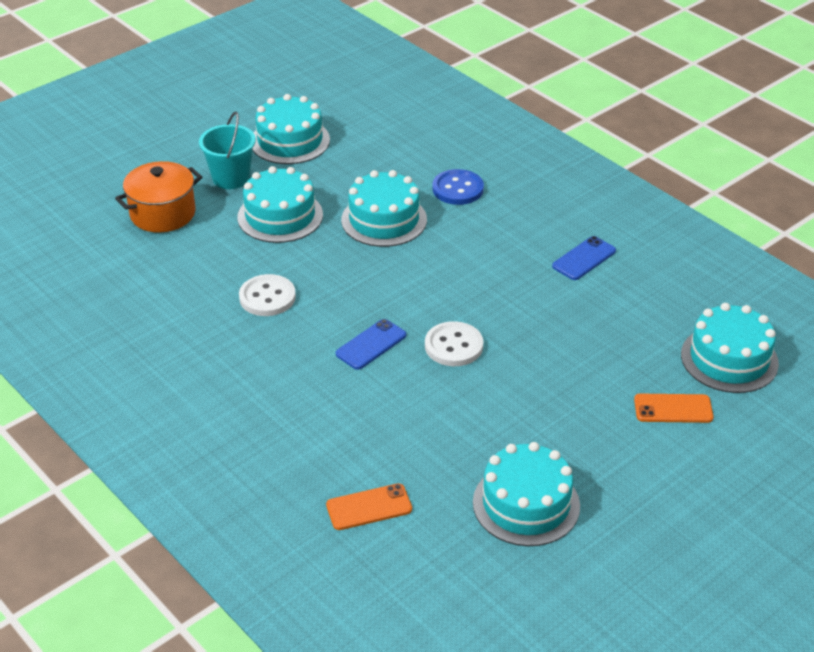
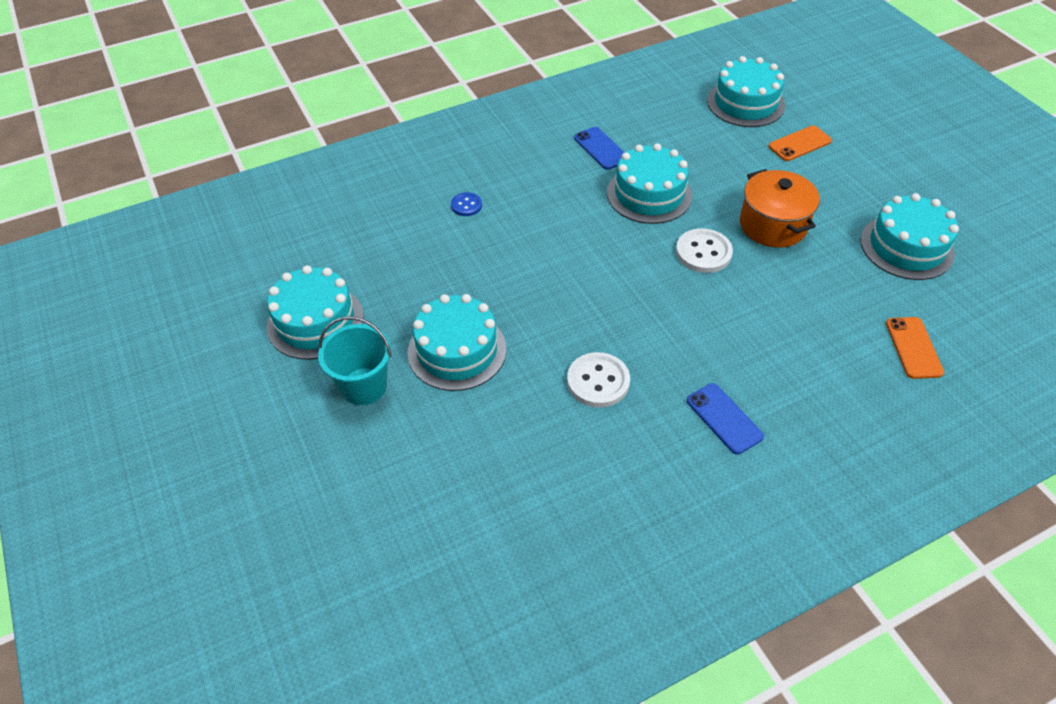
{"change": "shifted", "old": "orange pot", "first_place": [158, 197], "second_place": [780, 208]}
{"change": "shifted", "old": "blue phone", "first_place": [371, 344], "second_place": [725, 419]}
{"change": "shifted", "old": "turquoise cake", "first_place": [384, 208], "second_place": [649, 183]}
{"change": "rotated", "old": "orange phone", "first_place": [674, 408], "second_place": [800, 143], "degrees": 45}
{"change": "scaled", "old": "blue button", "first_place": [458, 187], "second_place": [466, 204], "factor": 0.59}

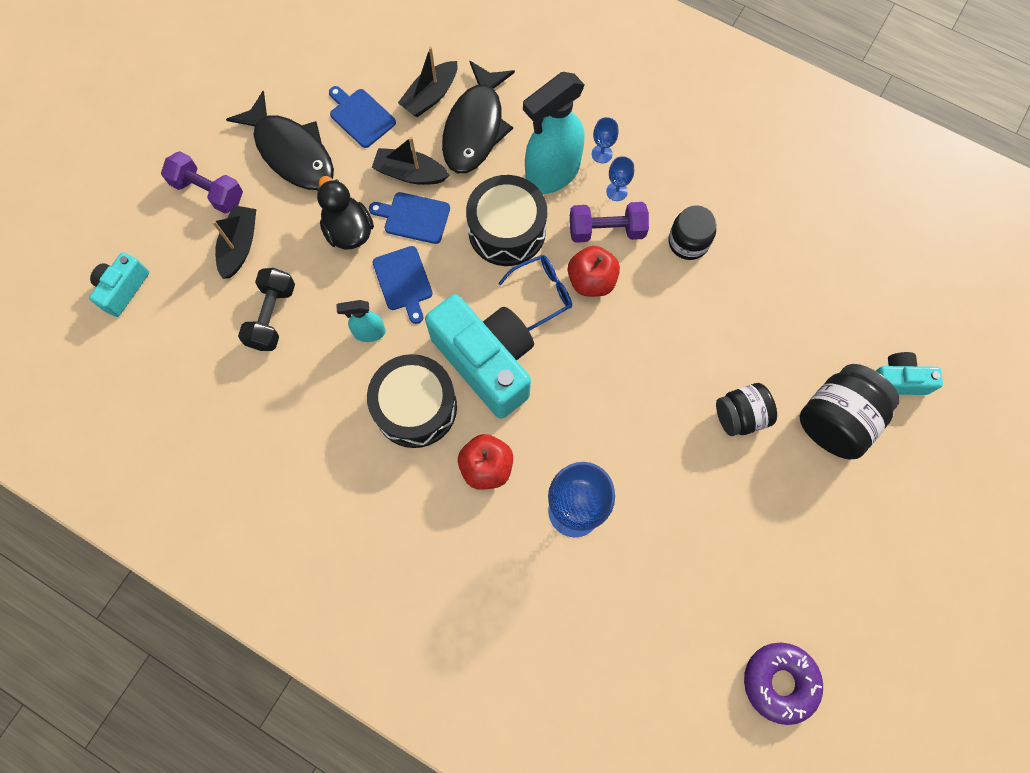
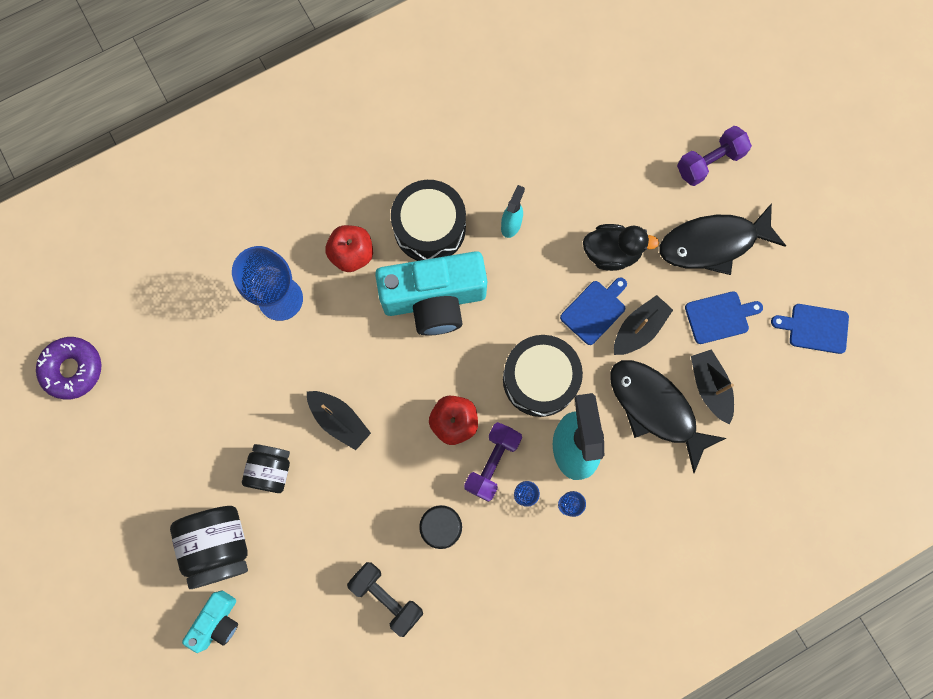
{"change": "gone", "old": "turquoise camera", "first_place": [119, 284]}
{"change": "gone", "old": "blue glasses", "first_place": [535, 293]}
{"change": "shifted", "old": "black boat", "first_place": [234, 242], "second_place": [339, 420]}
{"change": "shifted", "old": "black dumbbell", "first_place": [266, 309], "second_place": [385, 599]}
{"change": "shifted", "old": "blue cutting board", "first_place": [402, 285], "second_place": [810, 329]}

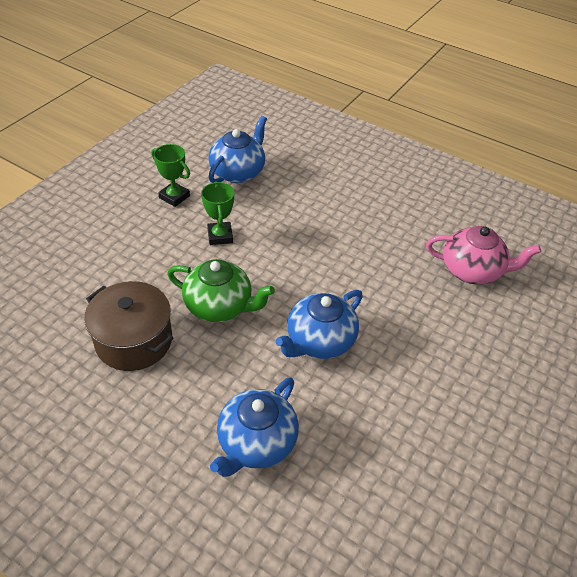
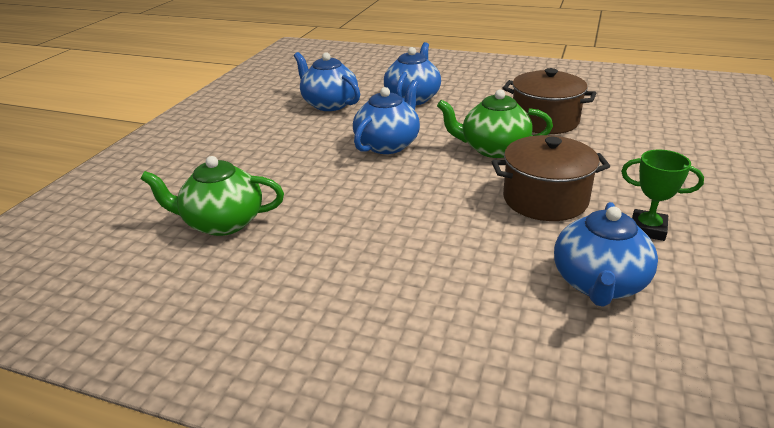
{"change": "new", "new": "blue teapot", "second_place": [327, 81]}
{"change": "swapped", "old": "green trophy", "new": "brown pot", "first_place": [217, 213], "second_place": [551, 178]}
{"change": "repainted", "old": "pink teapot", "new": "green teapot", "first_place": [483, 255], "second_place": [212, 196]}

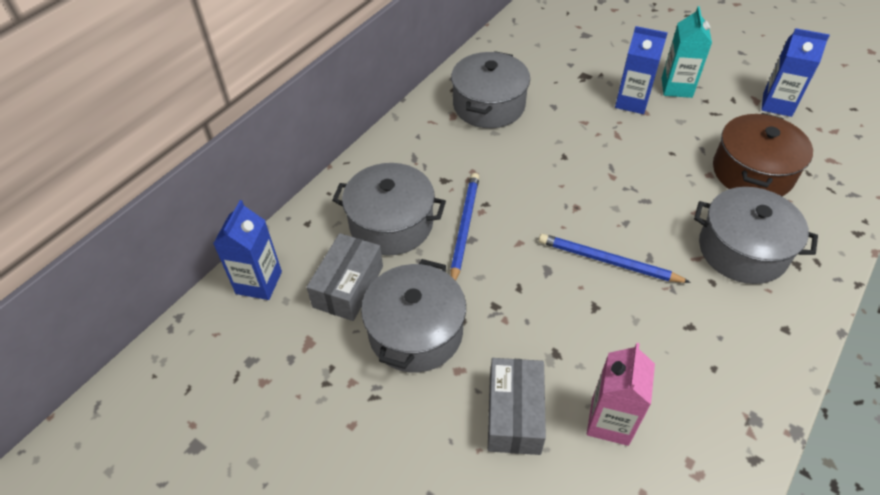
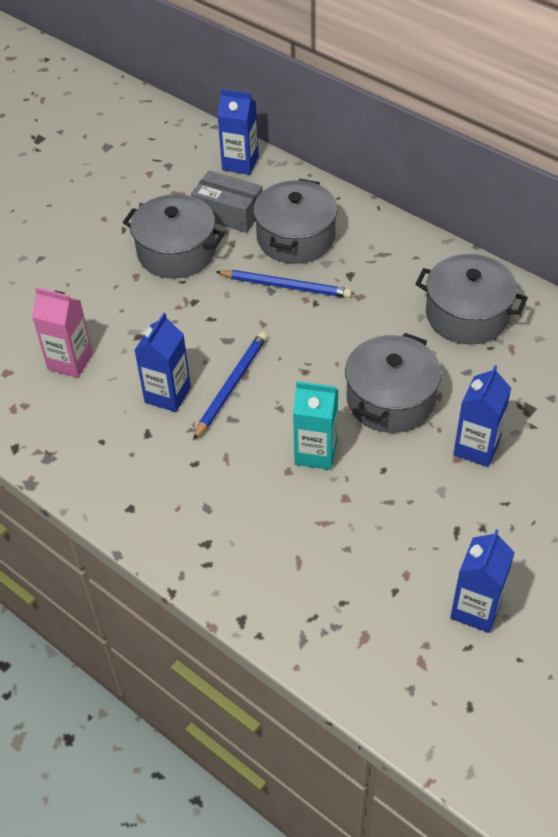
{"change": "gone", "old": "grey box", "first_place": [517, 406]}
{"change": "gone", "old": "brown pot", "first_place": [763, 154]}
{"change": "new", "new": "blue carton", "second_place": [162, 362]}
{"change": "shifted", "old": "turquoise carton", "first_place": [687, 52], "second_place": [315, 425]}
{"change": "shifted", "old": "grey pot", "first_place": [756, 235], "second_place": [393, 383]}

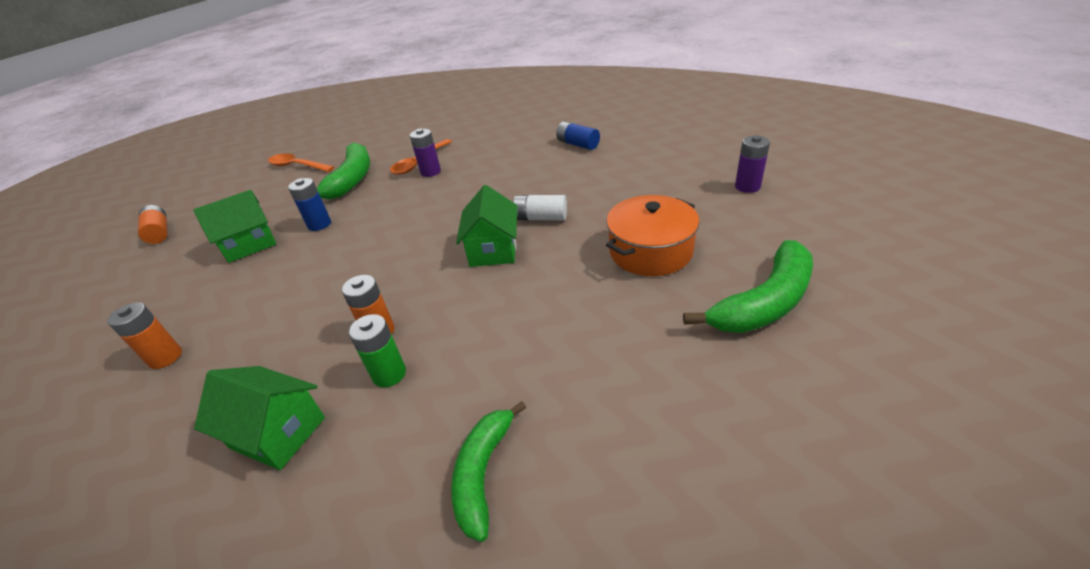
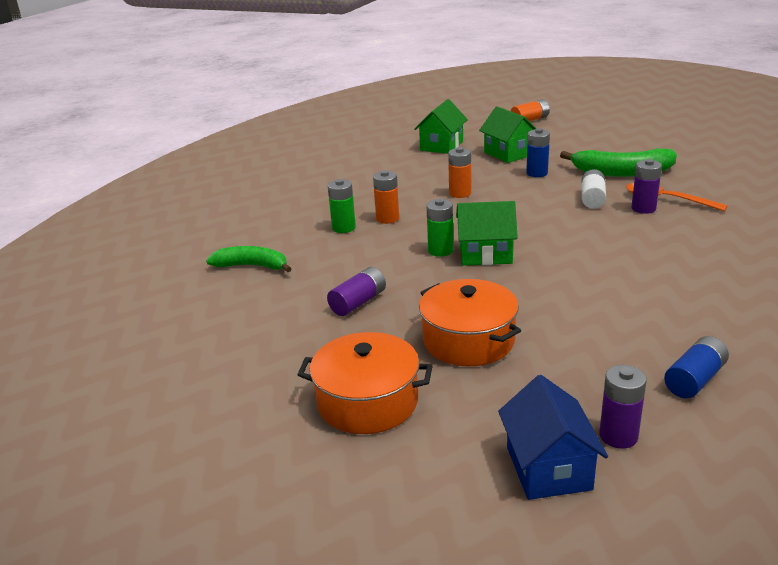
{"change": "gone", "old": "orange spoon", "first_place": [301, 162]}
{"change": "new", "new": "purple battery", "second_place": [356, 291]}
{"change": "new", "new": "green battery", "second_place": [439, 228]}
{"change": "new", "new": "blue house", "second_place": [553, 437]}
{"change": "shifted", "old": "orange battery", "first_place": [144, 336], "second_place": [459, 172]}
{"change": "shifted", "old": "green house", "first_place": [259, 418], "second_place": [441, 126]}
{"change": "shifted", "old": "white battery", "first_place": [540, 207], "second_place": [594, 189]}
{"change": "shifted", "old": "blue battery", "first_place": [578, 135], "second_place": [696, 367]}
{"change": "swapped", "old": "green banana", "new": "orange pot", "first_place": [748, 286], "second_place": [364, 383]}

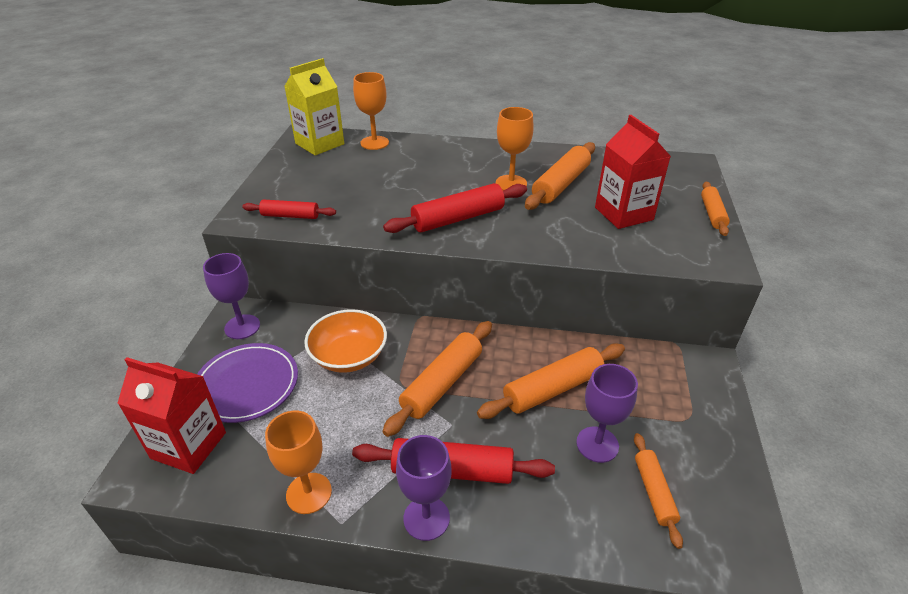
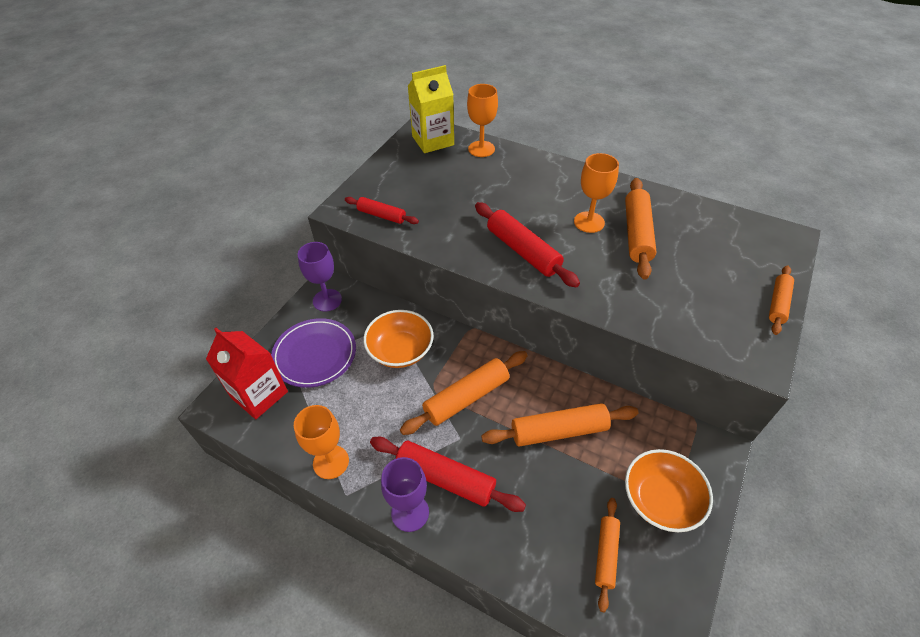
{"change": "gone", "old": "purple goblet", "first_place": [607, 413]}
{"change": "gone", "old": "red carton", "first_place": [633, 172]}
{"change": "new", "new": "orange bowl", "second_place": [669, 490]}
{"change": "rotated", "old": "red rolling pin", "first_place": [455, 208], "second_place": [527, 245], "degrees": 60}
{"change": "rotated", "old": "orange rolling pin", "first_place": [560, 176], "second_place": [640, 229], "degrees": -45}

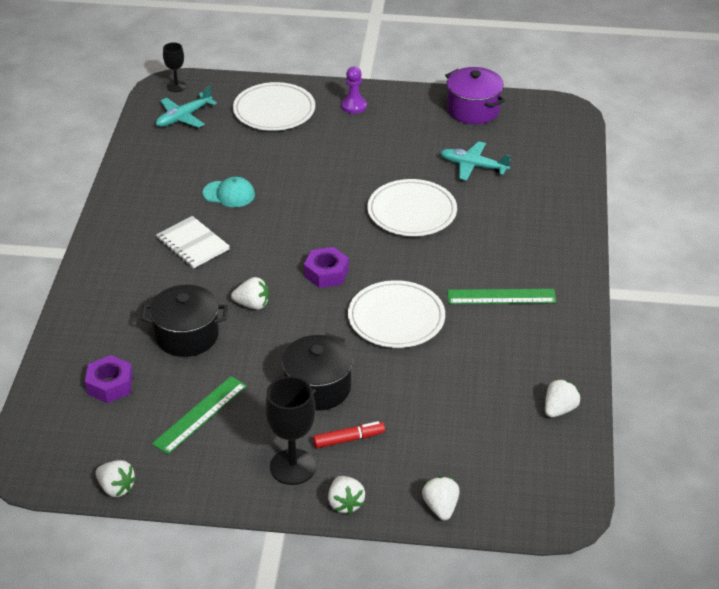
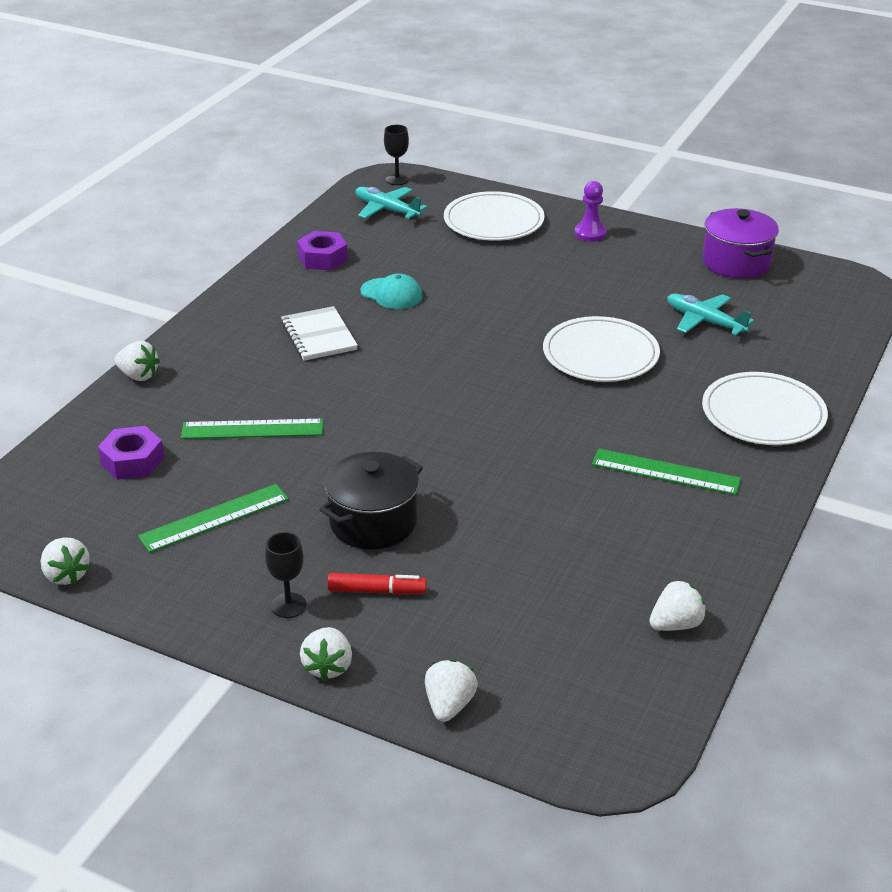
{"change": "shifted", "old": "white strawberry", "first_place": [250, 293], "second_place": [137, 361]}
{"change": "shifted", "old": "purple nut", "first_place": [326, 267], "second_place": [322, 251]}
{"change": "shifted", "old": "white plate", "first_place": [396, 314], "second_place": [765, 408]}
{"change": "swapped", "old": "black pot", "new": "green ruler", "first_place": [184, 321], "second_place": [252, 429]}
{"change": "rotated", "old": "turquoise plane", "first_place": [186, 107], "second_place": [391, 203], "degrees": 60}
{"change": "scaled", "old": "black goblet", "first_place": [290, 430], "second_place": [286, 575], "factor": 0.57}

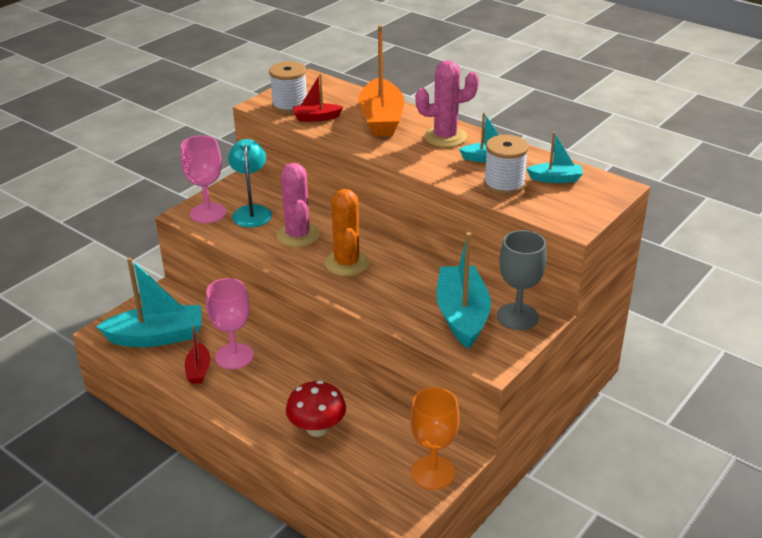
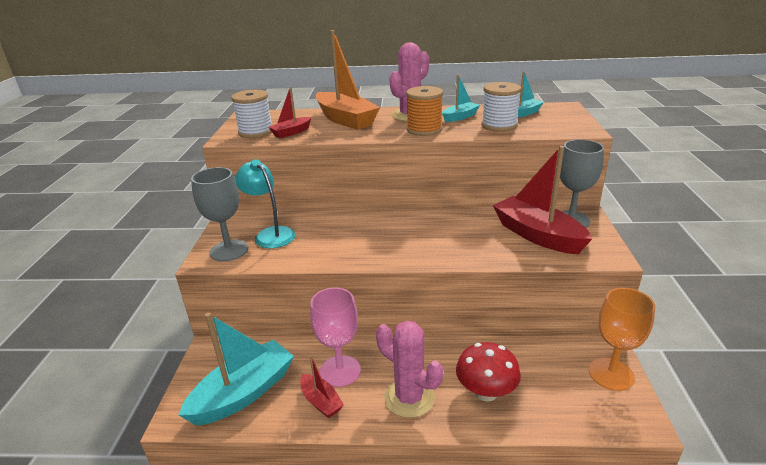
{"change": "gone", "old": "orange cactus", "first_place": [347, 232]}
{"change": "new", "new": "orange spool", "second_place": [424, 111]}
{"change": "shifted", "old": "pink cactus", "first_place": [297, 205], "second_place": [409, 369]}
{"change": "repainted", "old": "pink goblet", "new": "grey goblet", "first_place": [203, 179], "second_place": [219, 214]}
{"change": "repainted", "old": "turquoise boat", "new": "red boat", "first_place": [464, 290], "second_place": [542, 200]}

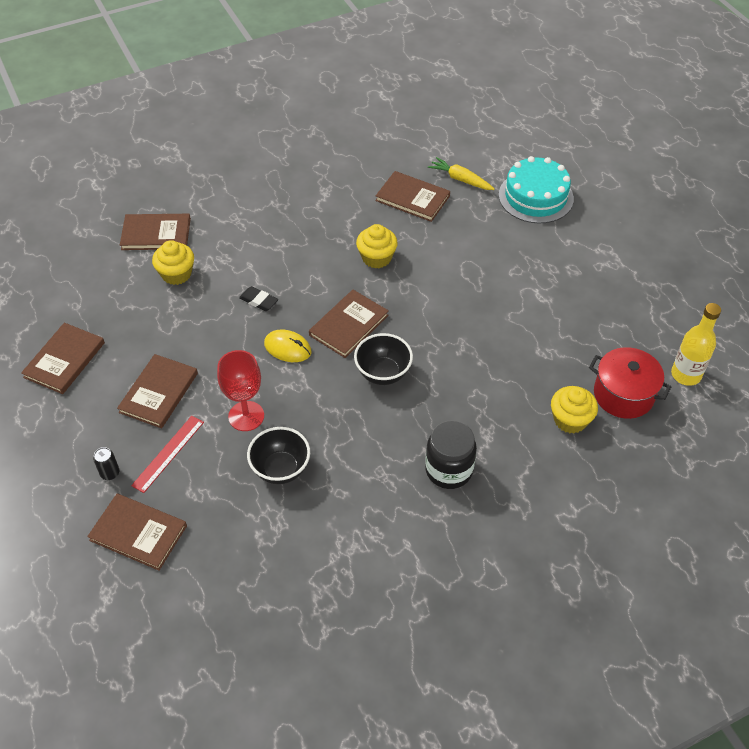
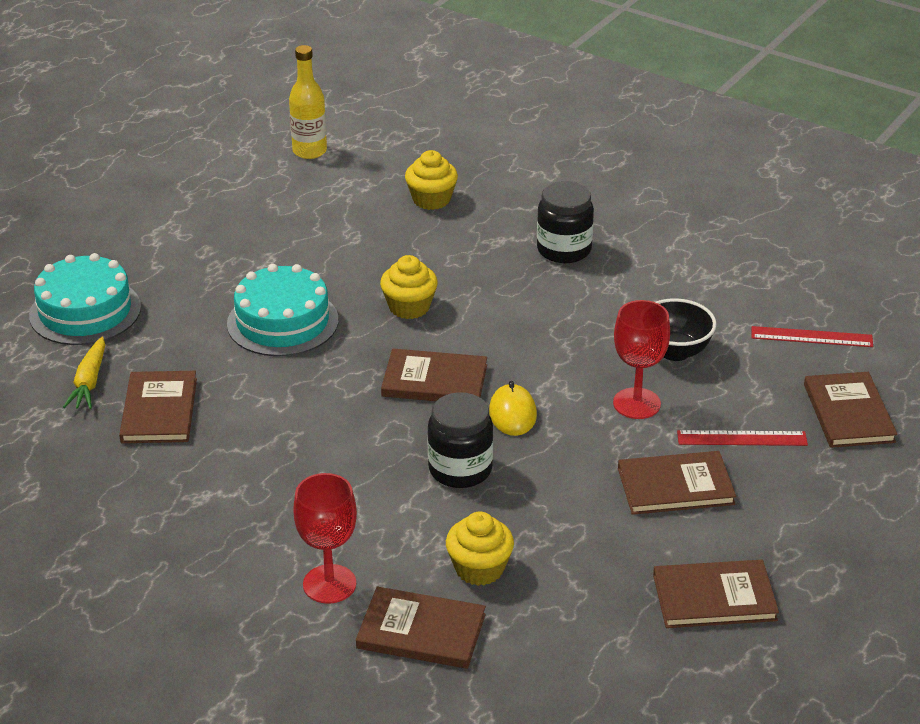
{"change": "gone", "old": "black can", "first_place": [106, 463]}
{"change": "gone", "old": "black bowl", "first_place": [383, 359]}
{"change": "gone", "old": "red pot", "first_place": [630, 383]}
{"change": "new", "new": "turquoise cake", "second_place": [282, 310]}
{"change": "new", "new": "red goblet", "second_place": [325, 538]}
{"change": "new", "new": "red ruler", "second_place": [812, 336]}
{"change": "shifted", "old": "yellow cupcake", "first_place": [377, 246], "second_place": [409, 287]}
{"change": "swapped", "old": "black eraser", "new": "black jar", "first_place": [258, 298], "second_place": [460, 440]}
{"change": "rotated", "old": "brown book", "first_place": [155, 232], "second_place": [421, 628], "degrees": -45}

